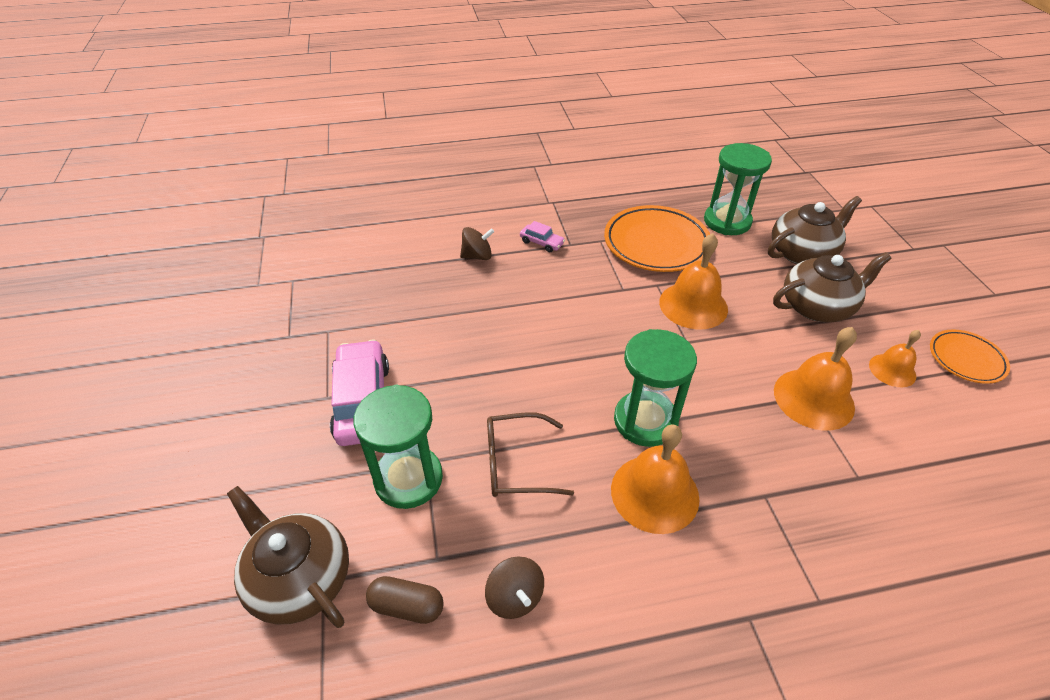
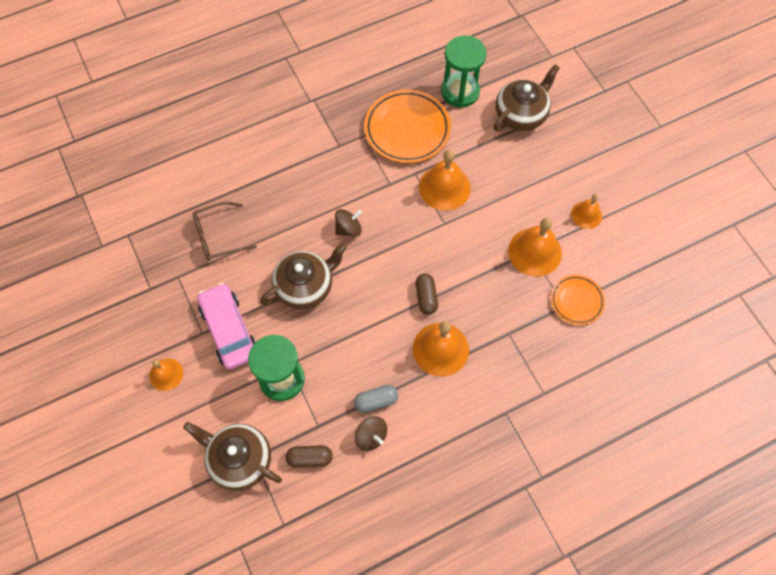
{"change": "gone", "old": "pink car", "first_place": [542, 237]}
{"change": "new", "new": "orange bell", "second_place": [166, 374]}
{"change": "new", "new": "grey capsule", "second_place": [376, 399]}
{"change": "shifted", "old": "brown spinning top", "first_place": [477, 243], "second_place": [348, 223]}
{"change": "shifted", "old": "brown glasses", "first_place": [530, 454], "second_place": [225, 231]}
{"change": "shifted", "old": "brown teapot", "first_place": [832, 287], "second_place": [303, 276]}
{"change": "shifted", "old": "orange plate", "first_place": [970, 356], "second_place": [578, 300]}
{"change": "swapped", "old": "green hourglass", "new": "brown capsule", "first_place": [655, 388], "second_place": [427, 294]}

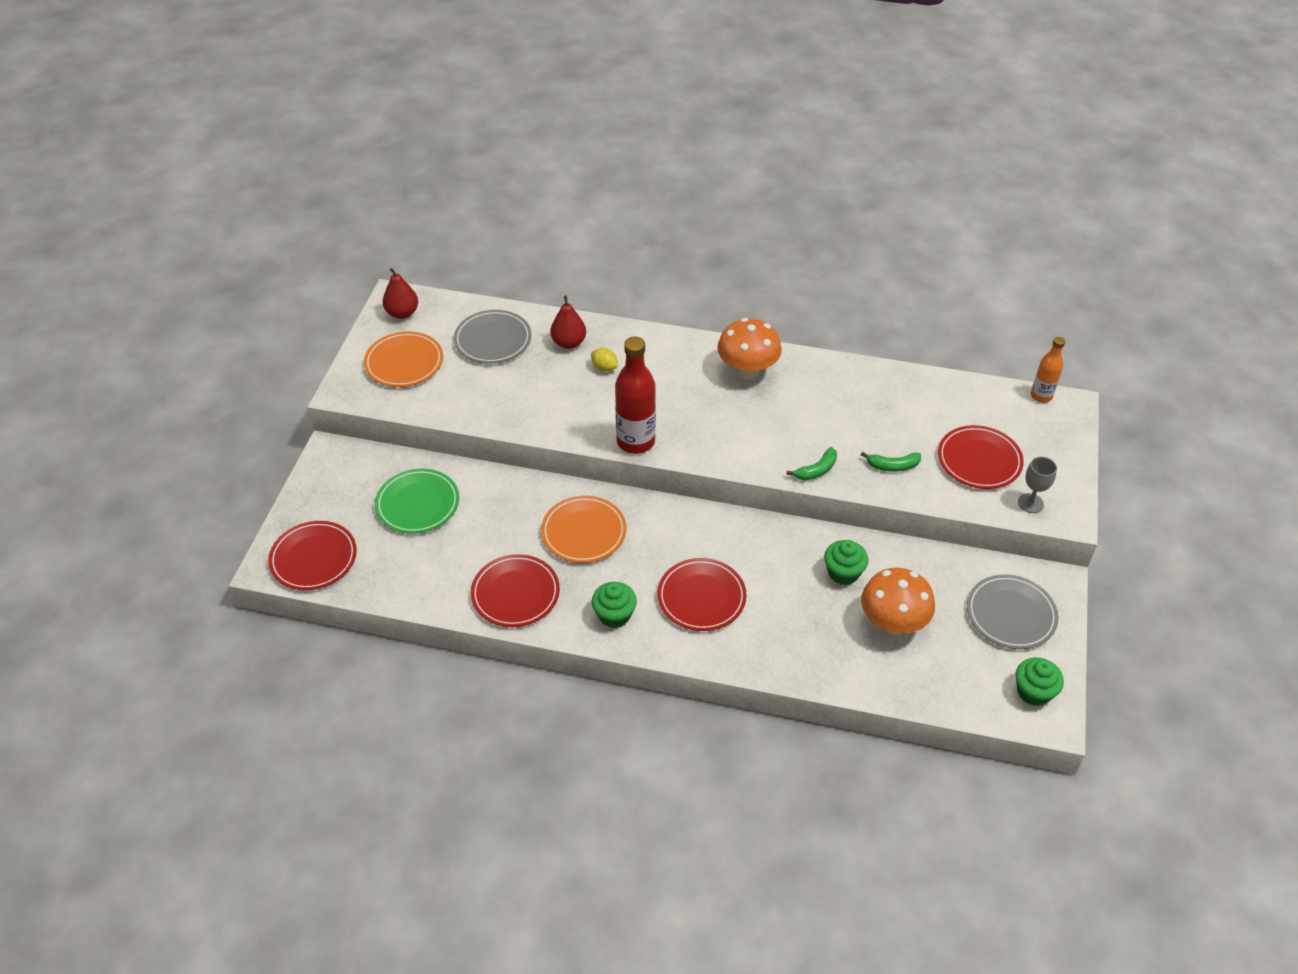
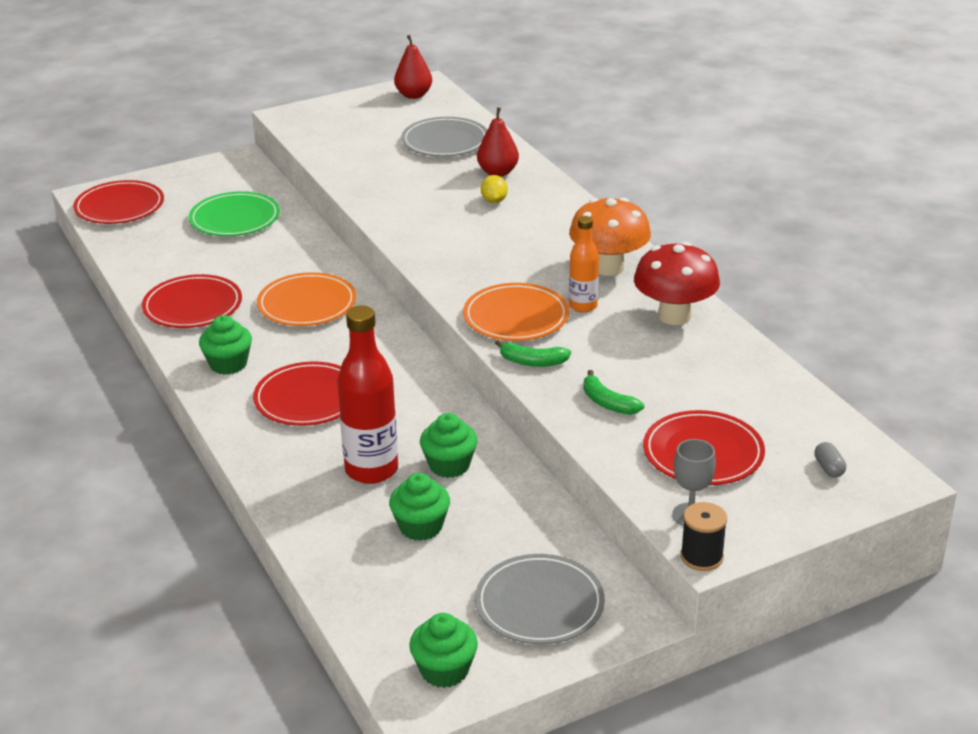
{"change": "new", "new": "red mushroom", "second_place": [677, 283]}
{"change": "new", "new": "black spool", "second_place": [704, 536]}
{"change": "new", "new": "grey capsule", "second_place": [830, 460]}
{"change": "shifted", "old": "orange plate", "first_place": [403, 359], "second_place": [516, 312]}
{"change": "shifted", "old": "red bottle", "first_place": [635, 395], "second_place": [367, 394]}
{"change": "shifted", "old": "orange bottle", "first_place": [1048, 370], "second_place": [584, 264]}
{"change": "swapped", "old": "orange mushroom", "new": "green cupcake", "first_place": [898, 601], "second_place": [419, 507]}

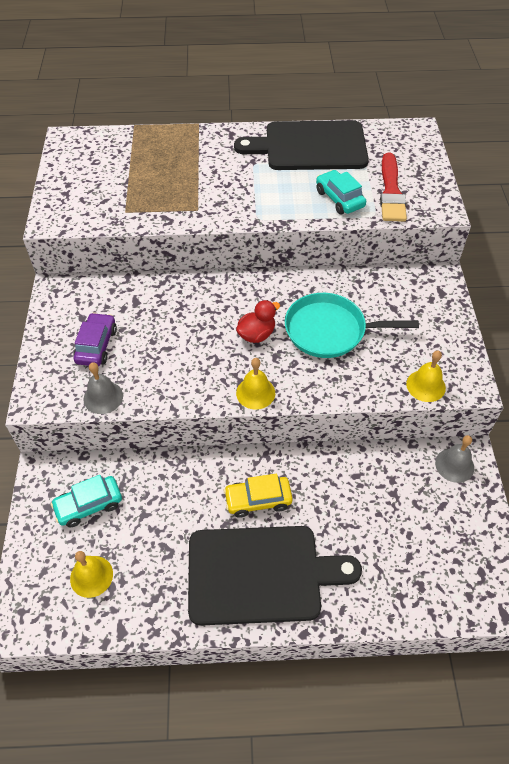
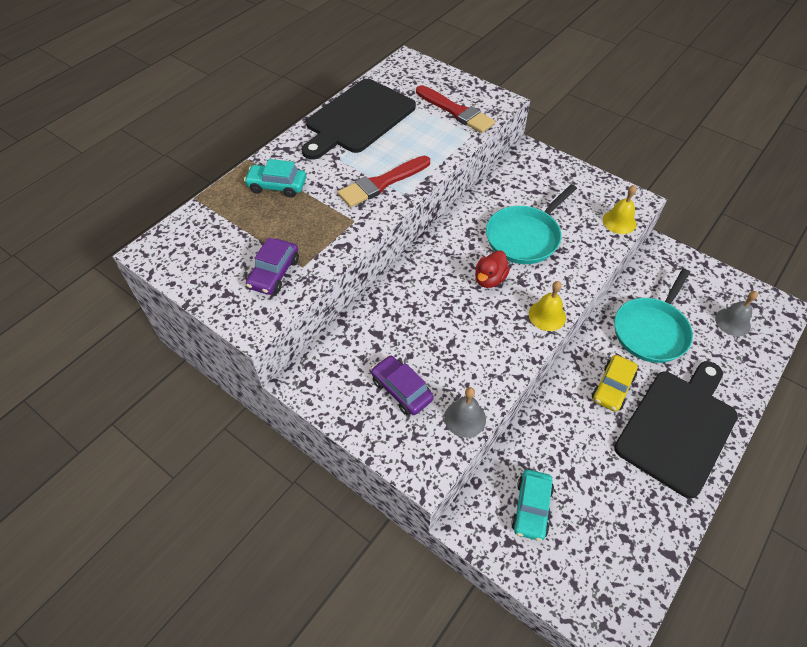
{"change": "gone", "old": "yellow bell", "first_place": [91, 574]}
{"change": "new", "new": "purple car", "second_place": [272, 266]}
{"change": "new", "new": "red brush", "second_place": [384, 181]}
{"change": "new", "new": "turquoise pan", "second_place": [653, 316]}
{"change": "shifted", "old": "turquoise car", "first_place": [341, 192], "second_place": [275, 178]}
{"change": "shifted", "old": "grey bell", "first_place": [454, 459], "second_place": [736, 313]}
{"change": "rotated", "old": "red duck", "first_place": [258, 321], "second_place": [492, 269], "degrees": -150}

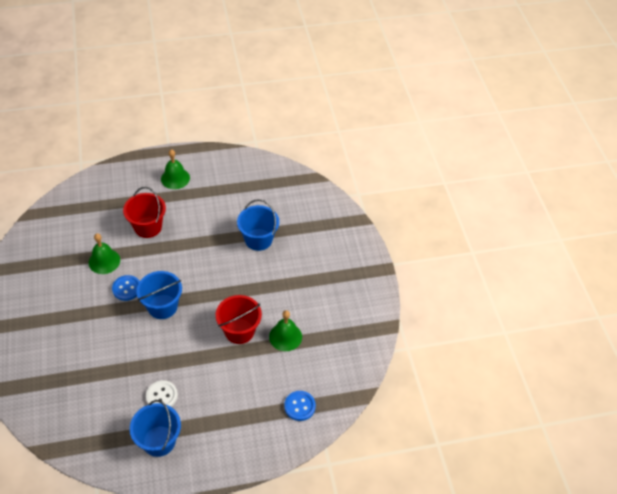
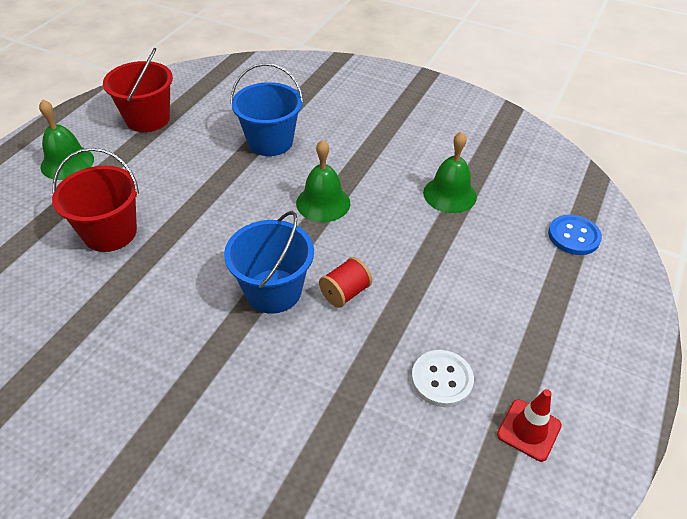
{"change": "gone", "old": "blue button", "first_place": [126, 288]}
{"change": "new", "new": "red spool", "second_place": [345, 282]}
{"change": "shifted", "old": "green bell", "first_place": [104, 253], "second_place": [323, 181]}
{"change": "shifted", "old": "red bucket", "first_place": [239, 319], "second_place": [138, 90]}
{"change": "swapped", "old": "blue bucket", "new": "red traffic cone", "first_place": [155, 428], "second_place": [529, 425]}

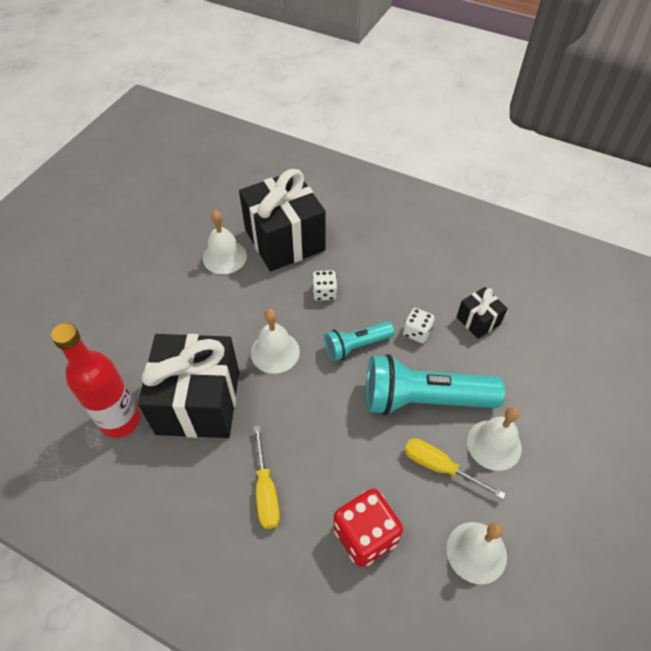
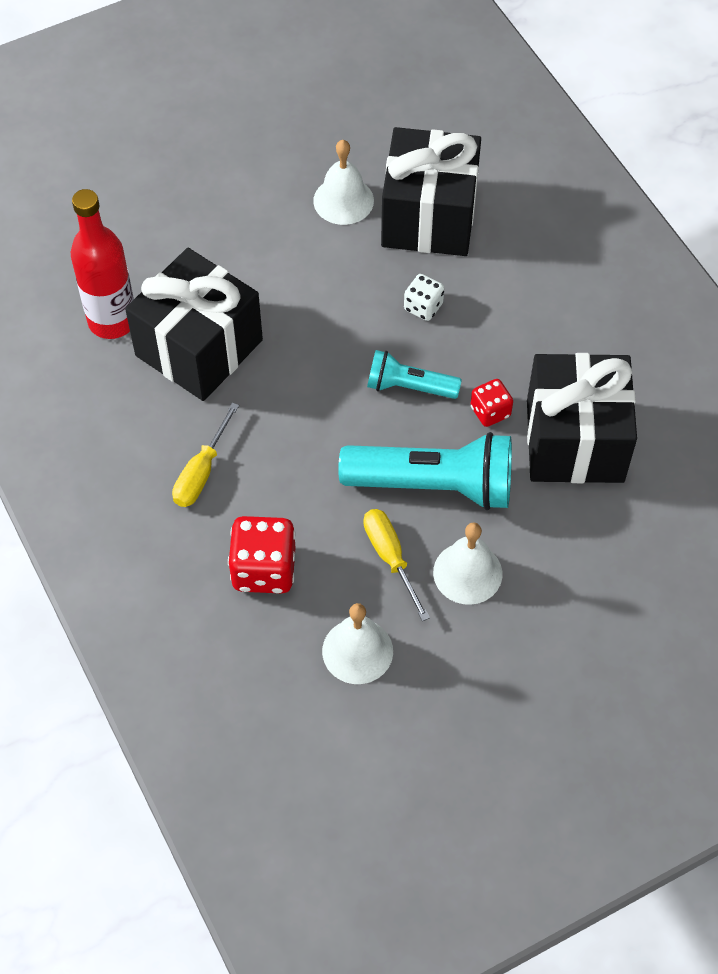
{"change": "gone", "old": "white bell", "first_place": [275, 341]}
{"change": "repainted", "old": "white dice", "new": "red dice", "first_place": [418, 325], "second_place": [492, 403]}
{"change": "rotated", "old": "turquoise flashlight", "first_place": [435, 384], "second_place": [425, 471], "degrees": 150}
{"change": "scaled", "old": "black gift", "first_place": [482, 313], "second_place": [582, 418], "factor": 2.15}

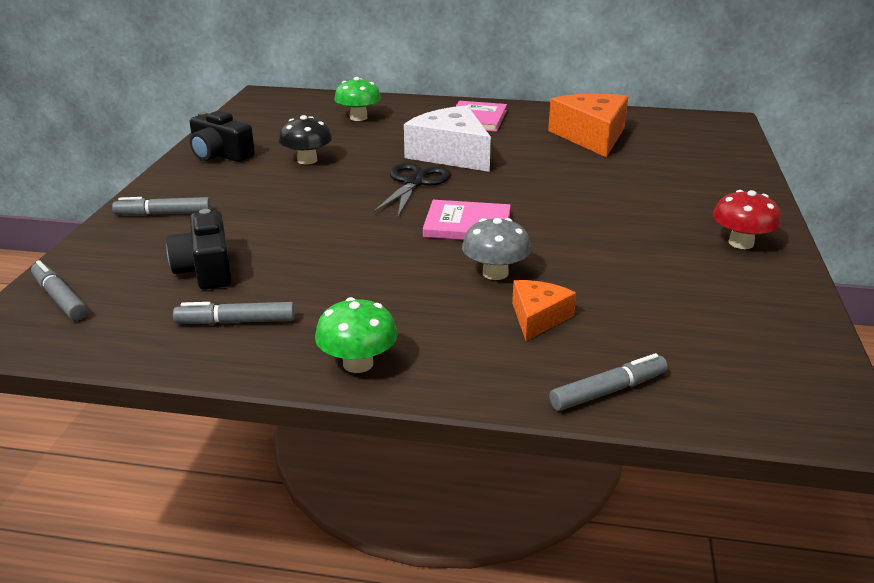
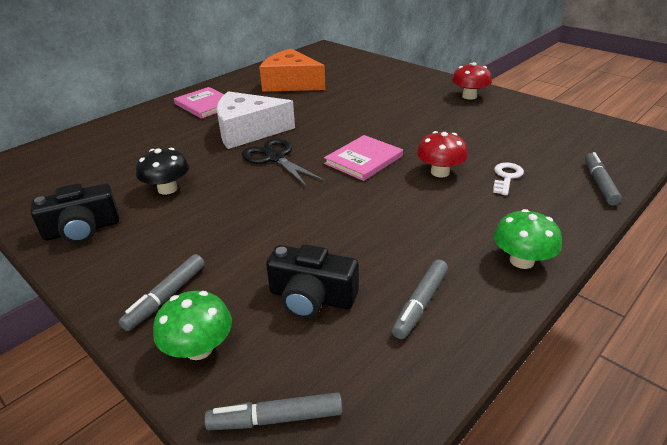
{"change": "shifted", "old": "green mushroom", "first_place": [357, 99], "second_place": [192, 325]}
{"change": "swapped", "old": "orange cheese", "new": "white key", "first_place": [544, 310], "second_place": [508, 179]}
{"change": "repainted", "old": "grey mushroom", "new": "red mushroom", "first_place": [496, 249], "second_place": [442, 154]}

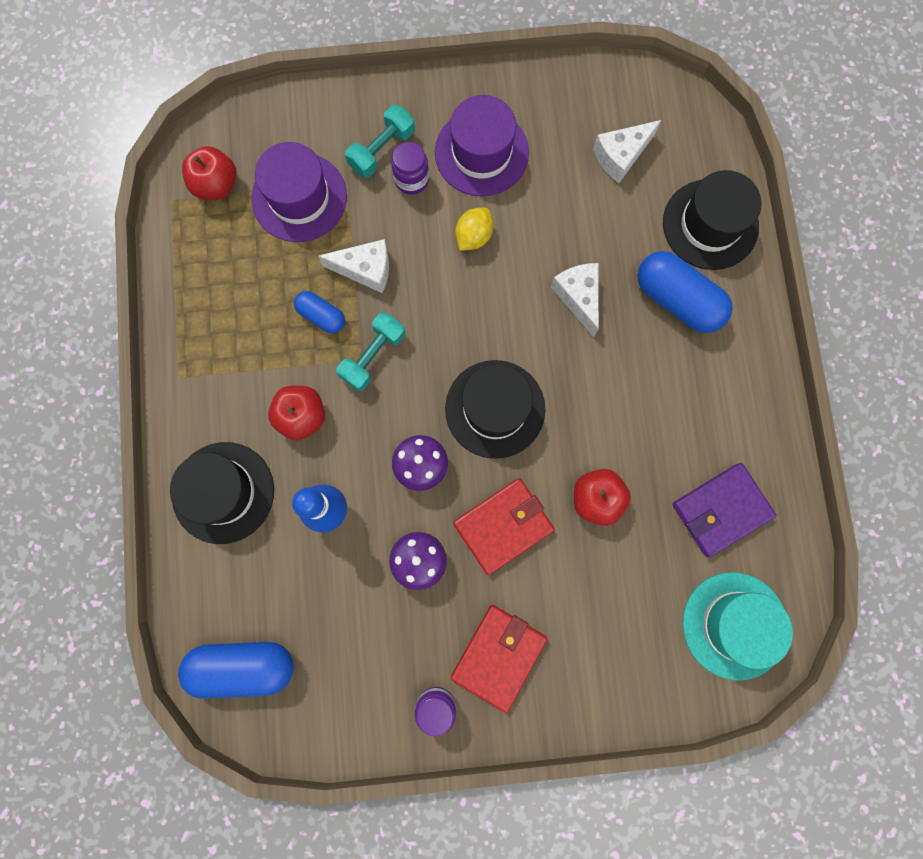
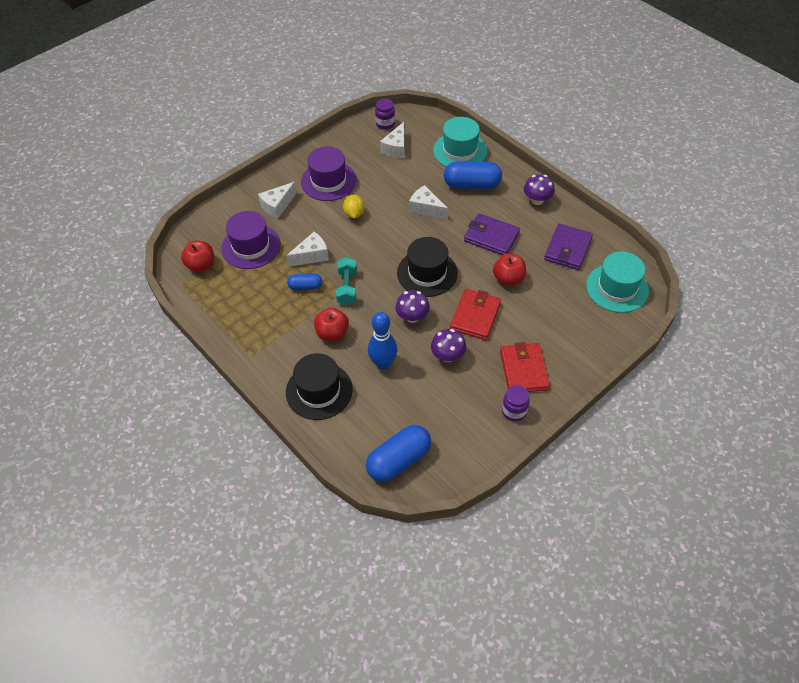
{"change": "new", "new": "purple wallet", "second_place": [492, 234]}
{"change": "new", "new": "purple mushroom", "second_place": [539, 189]}
{"change": "shifted", "old": "purple jar", "first_place": [410, 168], "second_place": [385, 114]}
{"change": "swapped", "old": "turquoise dumbbell", "new": "white cheese", "first_place": [380, 141], "second_place": [277, 200]}
{"change": "repainted", "old": "black hat", "new": "turquoise hat", "first_place": [712, 220], "second_place": [460, 142]}

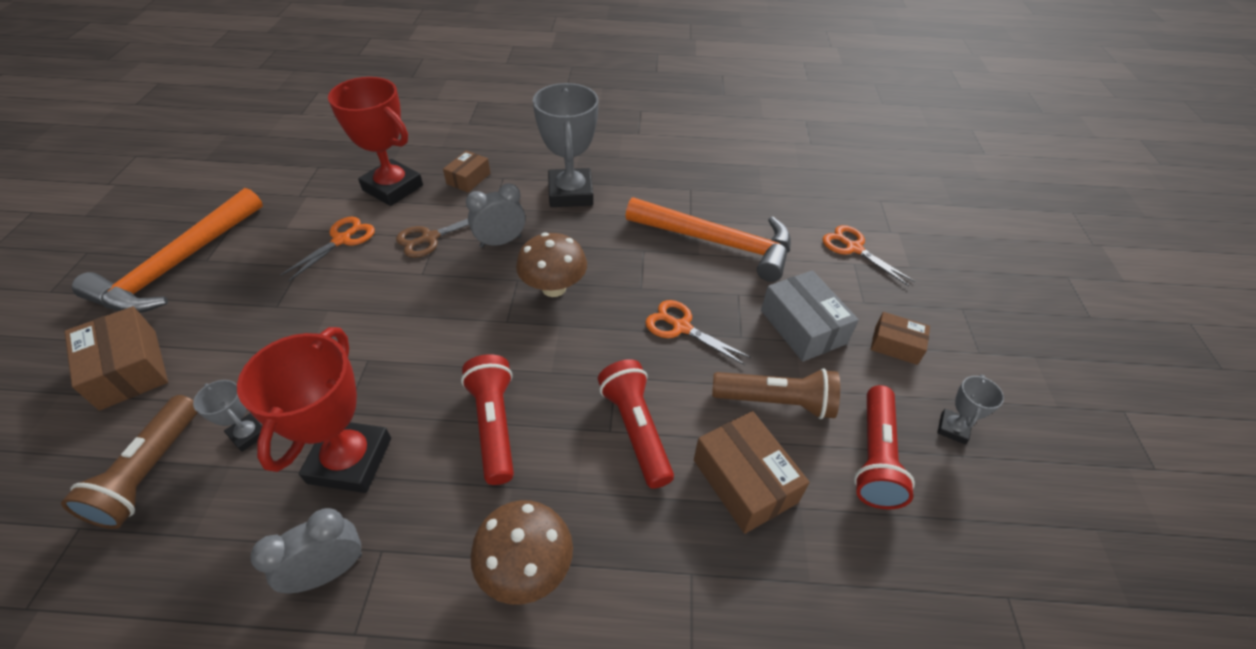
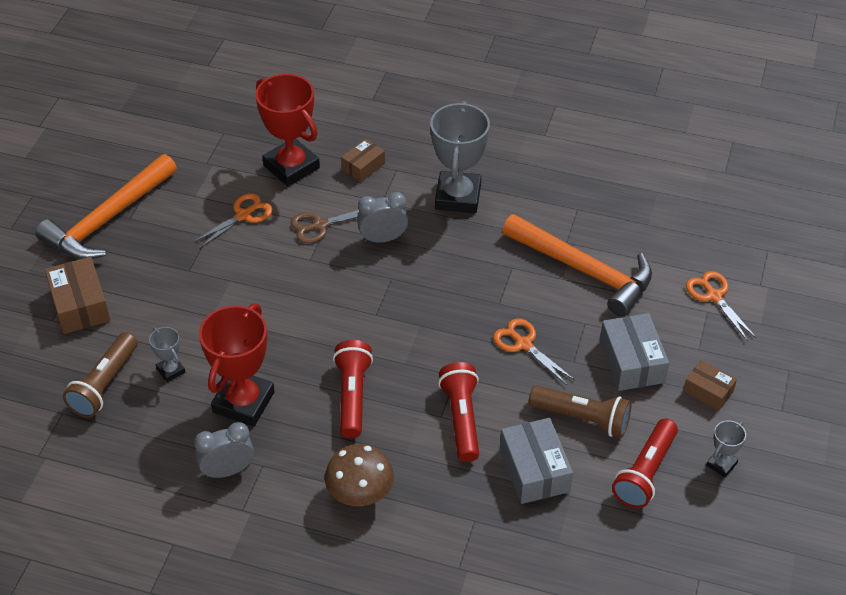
{"change": "gone", "old": "brown mushroom", "first_place": [551, 265]}
{"change": "repainted", "old": "brown box", "new": "grey box", "first_place": [752, 472], "second_place": [536, 461]}

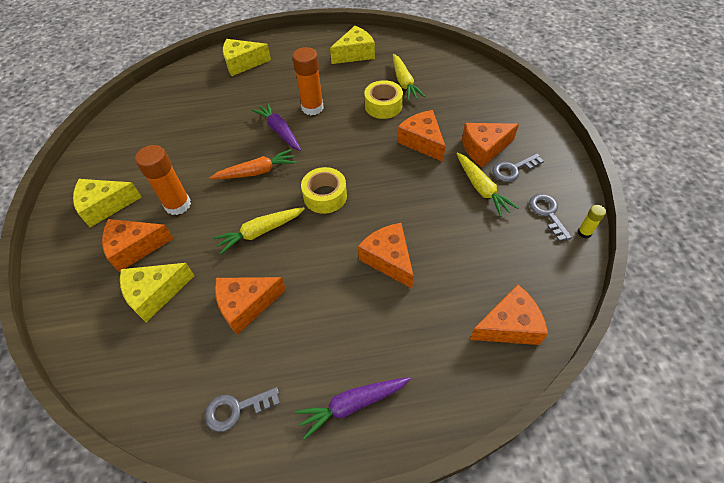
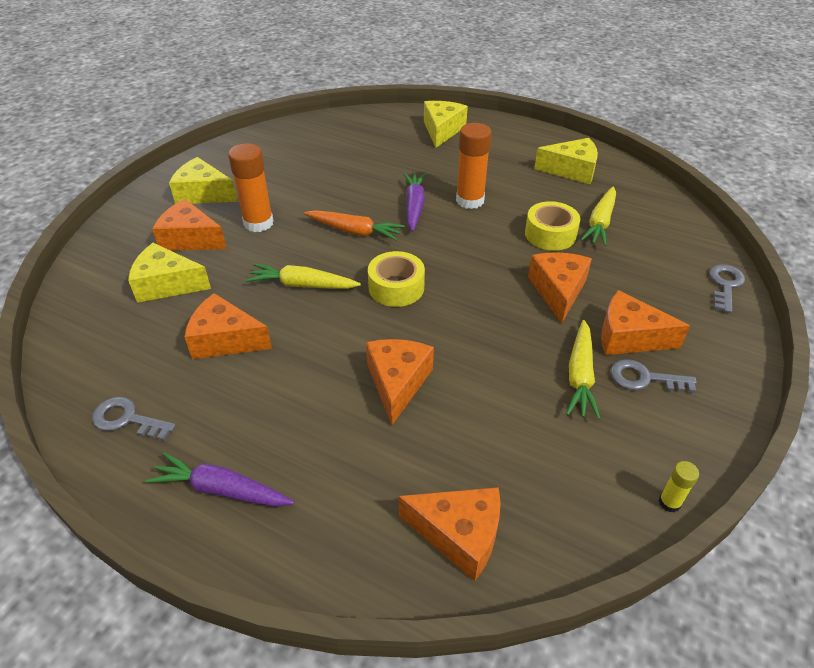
{"change": "shifted", "old": "grey key", "first_place": [550, 217], "second_place": [727, 288]}
{"change": "rotated", "old": "yellow cheese", "first_place": [247, 57], "second_place": [446, 124], "degrees": 75}

